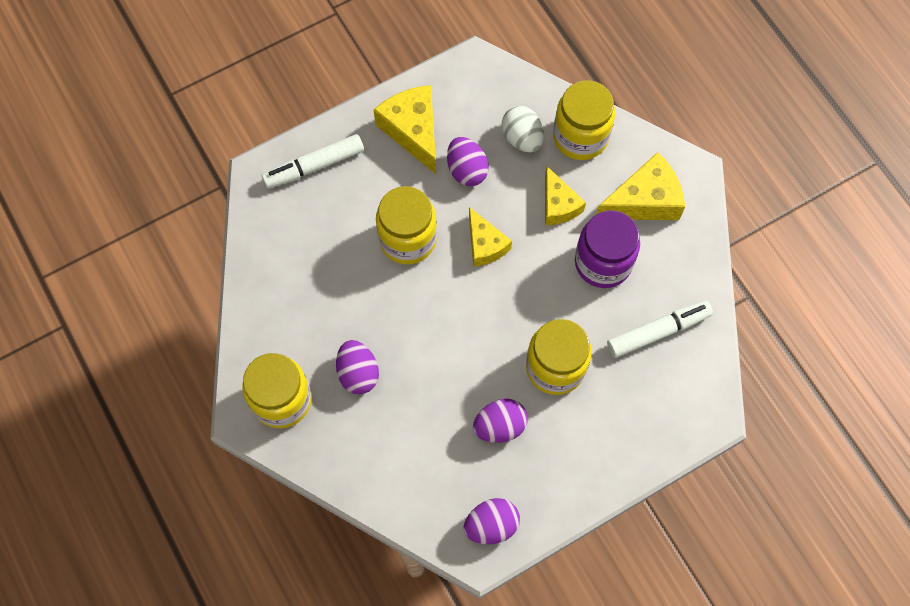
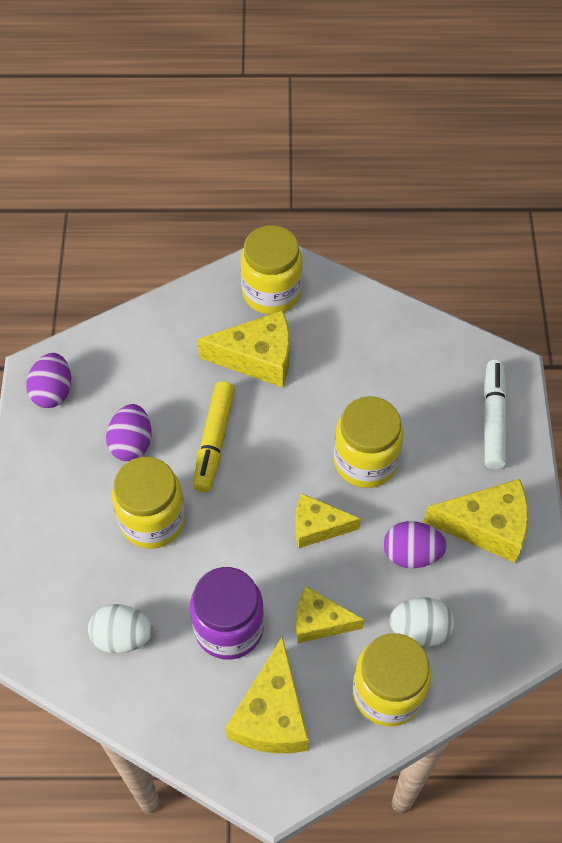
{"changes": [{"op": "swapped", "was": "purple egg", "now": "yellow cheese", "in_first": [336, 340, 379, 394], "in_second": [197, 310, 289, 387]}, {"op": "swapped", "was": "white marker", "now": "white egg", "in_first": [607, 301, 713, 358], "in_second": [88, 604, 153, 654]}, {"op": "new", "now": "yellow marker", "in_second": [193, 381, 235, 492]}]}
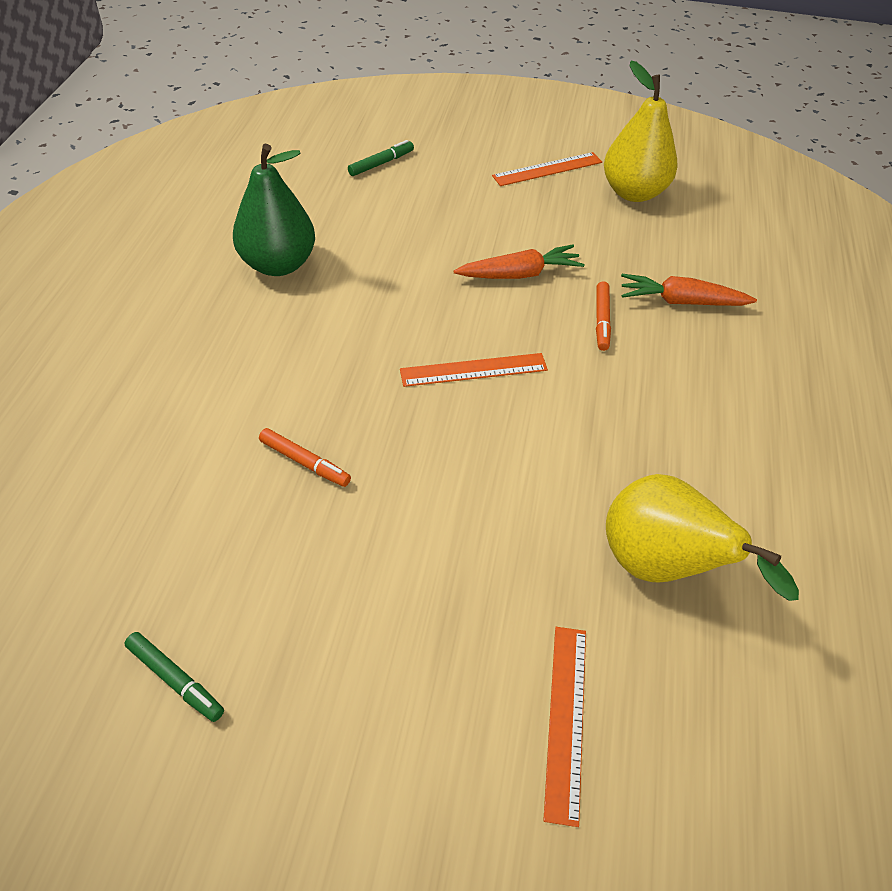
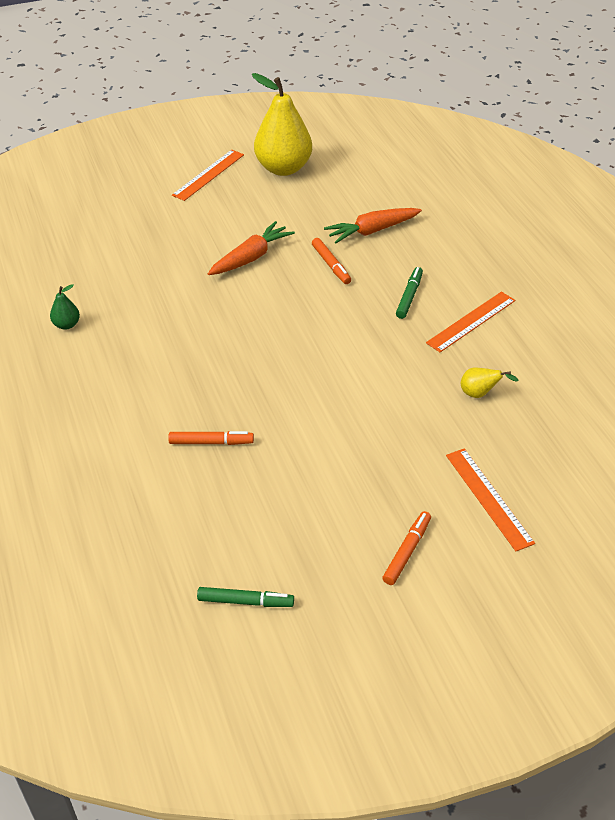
{"changes": [{"op": "scaled", "was": "green pear", "in_first": [233, 144, 315, 276], "in_second": [50, 284, 80, 330], "ratio": 0.42}, {"op": "shifted", "was": "green marker", "in_first": [348, 140, 414, 176], "in_second": [396, 267, 423, 319]}, {"op": "shifted", "was": "orange ruler", "in_first": [400, 353, 548, 387], "in_second": [426, 292, 515, 352]}, {"op": "scaled", "was": "yellow pear", "in_first": [606, 474, 799, 601], "in_second": [461, 367, 519, 398], "ratio": 0.42}, {"op": "new", "now": "orange marker", "in_second": [383, 511, 431, 585]}]}
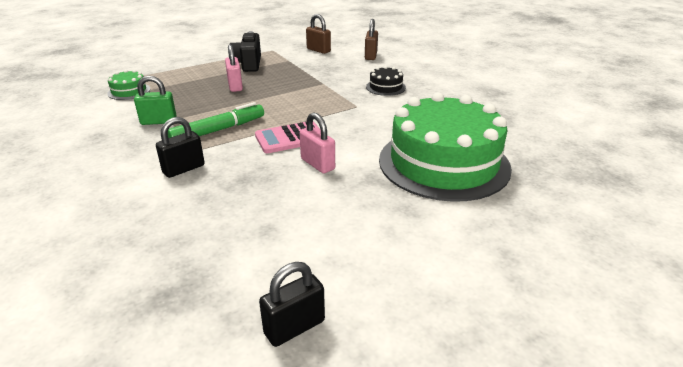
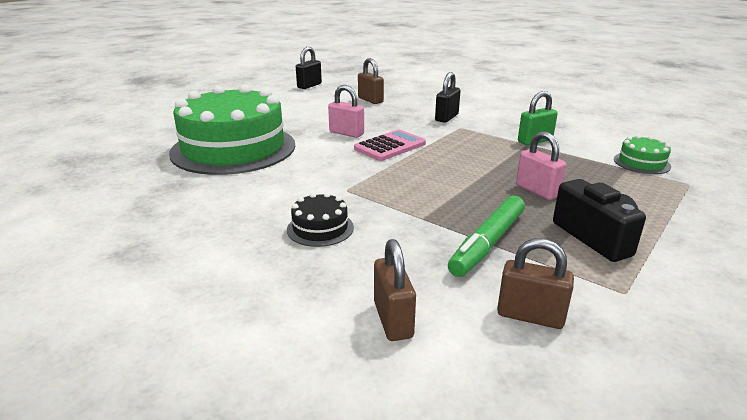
{"changes": [{"op": "shifted", "was": "green marker", "in_first": [168, 102, 264, 138], "in_second": [448, 196, 525, 277]}, {"op": "new", "now": "brown padlock", "in_second": [358, 58, 384, 104]}]}
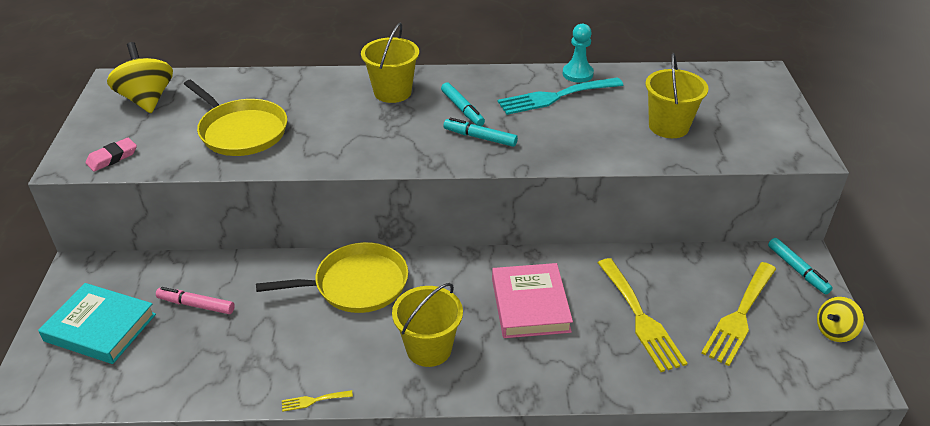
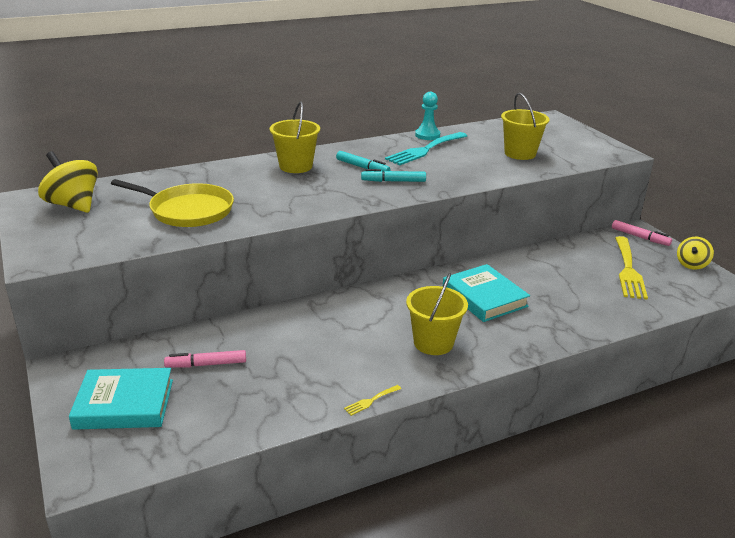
{"changes": [{"op": "gone", "was": "pink eraser", "in_first": [86, 138, 137, 172]}, {"op": "gone", "was": "yellow pan", "in_first": [256, 242, 408, 313]}, {"op": "repainted", "was": "pink book", "now": "turquoise book", "in_first": [492, 263, 573, 338], "in_second": [442, 264, 530, 322]}, {"op": "gone", "was": "yellow fork", "in_first": [598, 258, 687, 372]}, {"op": "repainted", "was": "turquoise marker", "now": "pink marker", "in_first": [768, 238, 833, 294], "in_second": [612, 220, 672, 246]}]}
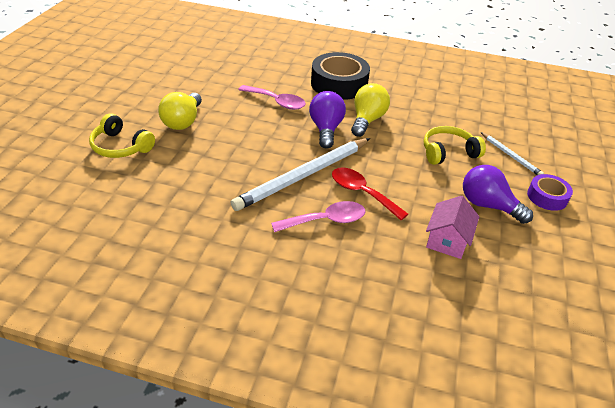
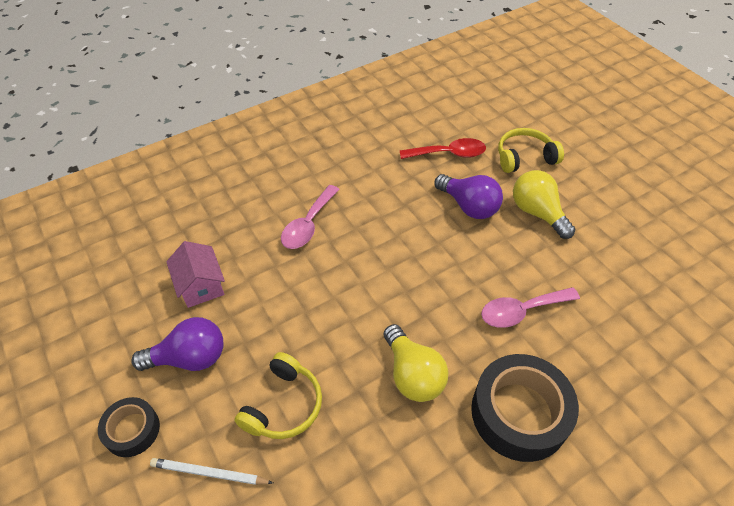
{"changes": [{"op": "gone", "was": "white pencil", "in_first": [230, 138, 370, 211]}, {"op": "shifted", "was": "purple light bulb", "in_first": [309, 91, 346, 149], "in_second": [435, 174, 503, 219]}, {"op": "shifted", "was": "red spoon", "in_first": [332, 167, 408, 220], "in_second": [400, 138, 486, 159]}, {"op": "repainted", "was": "purple tape", "now": "black tape", "in_first": [527, 174, 573, 211], "in_second": [98, 397, 160, 457]}]}
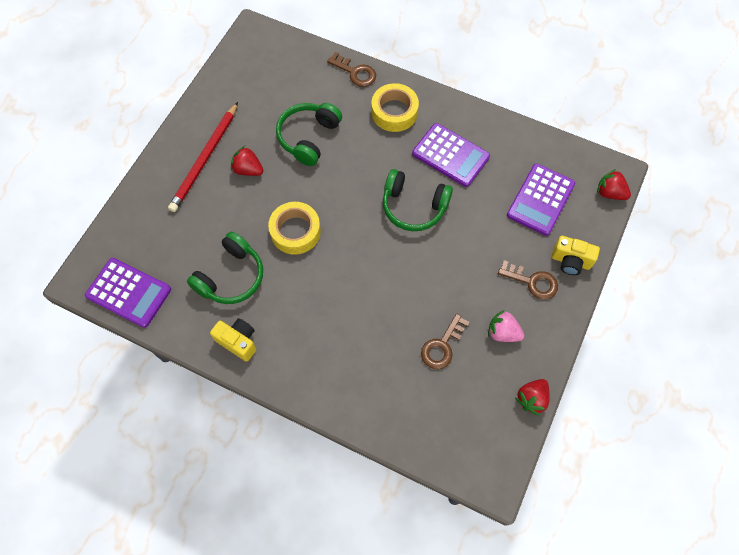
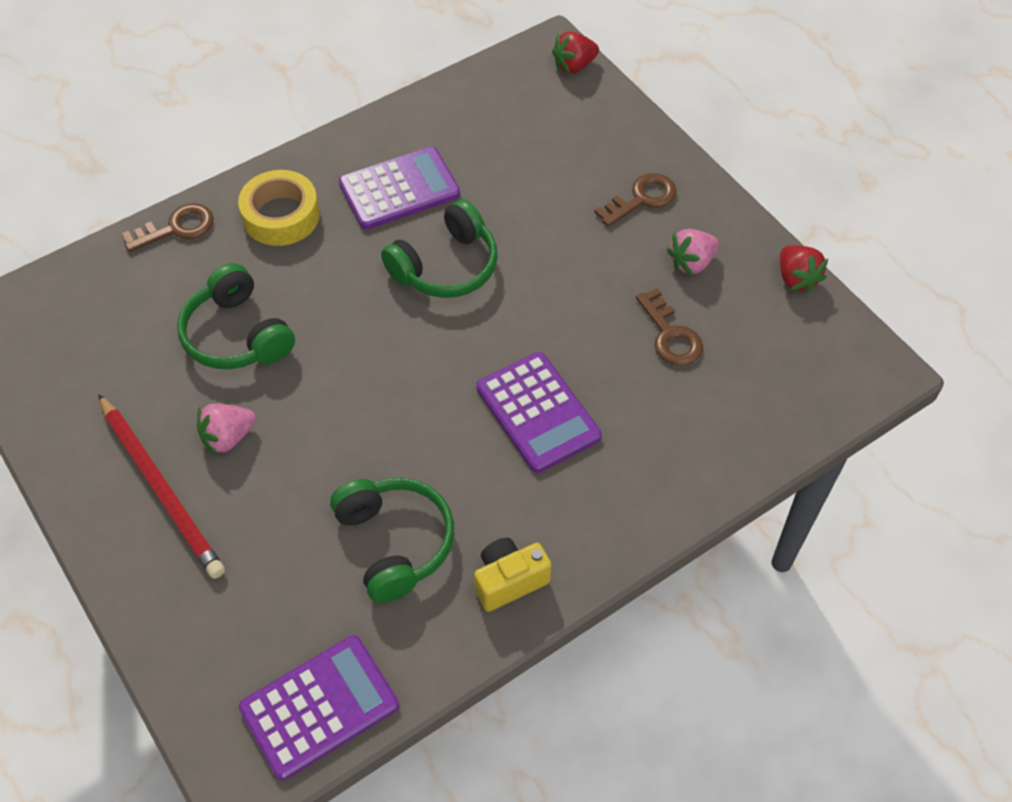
{"changes": [{"op": "repainted", "was": "red strawberry", "now": "pink strawberry", "in_first": [231, 146, 263, 176], "in_second": [197, 403, 256, 456]}, {"op": "gone", "was": "yellow tape", "in_first": [268, 202, 321, 255]}, {"op": "shifted", "was": "purple calculator", "in_first": [507, 164, 575, 236], "in_second": [476, 352, 602, 473]}, {"op": "gone", "was": "yellow camera", "in_first": [551, 236, 600, 275]}]}
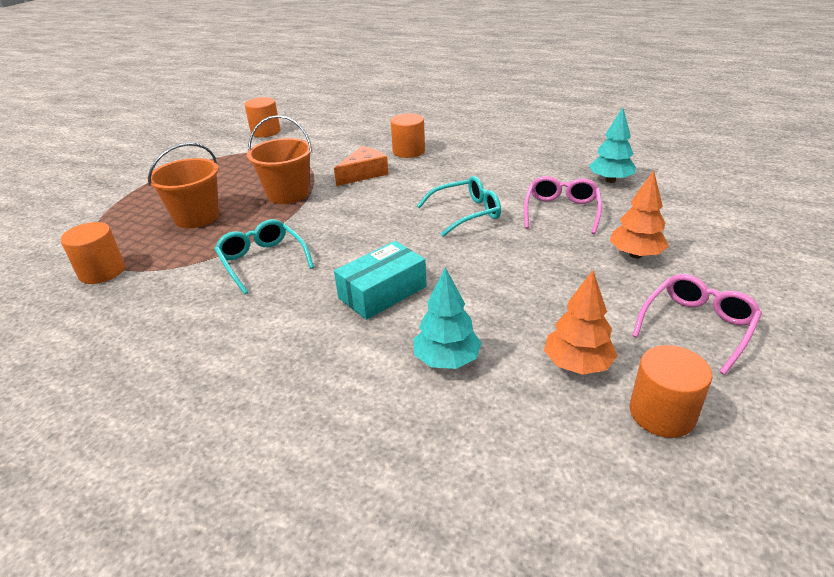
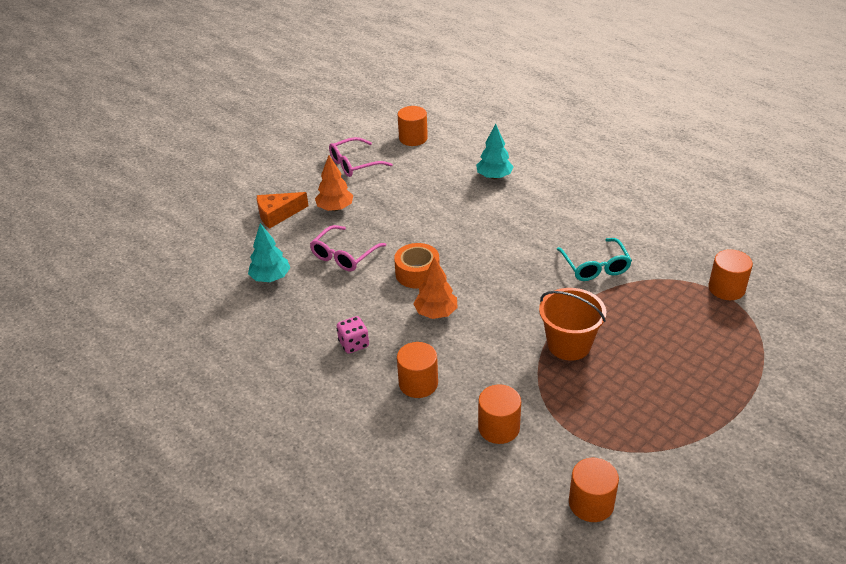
{"changes": [{"op": "gone", "was": "orange bucket", "in_first": [147, 143, 219, 228]}, {"op": "shifted", "was": "orange cheese", "in_first": [334, 146, 389, 186], "in_second": [257, 192, 308, 229]}, {"op": "gone", "was": "turquoise box", "in_first": [334, 241, 427, 320]}, {"op": "swapped", "was": "turquoise glasses", "now": "orange tape", "in_first": [417, 176, 501, 237], "in_second": [394, 243, 440, 289]}, {"op": "shifted", "was": "orange tree", "in_first": [544, 270, 617, 375], "in_second": [413, 257, 458, 319]}, {"op": "new", "now": "pink dice", "in_second": [337, 316, 369, 354]}, {"op": "new", "now": "orange cylinder", "in_second": [478, 384, 521, 444]}]}
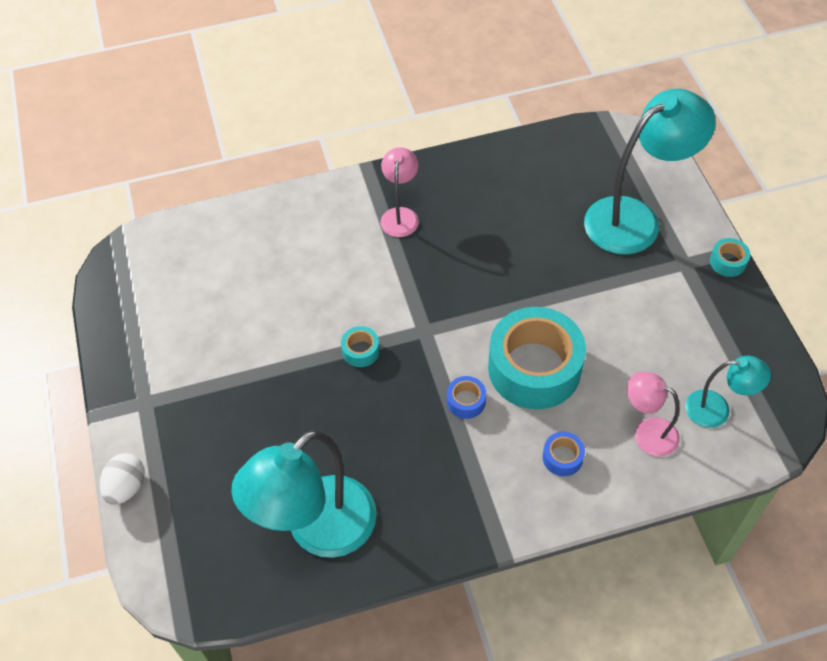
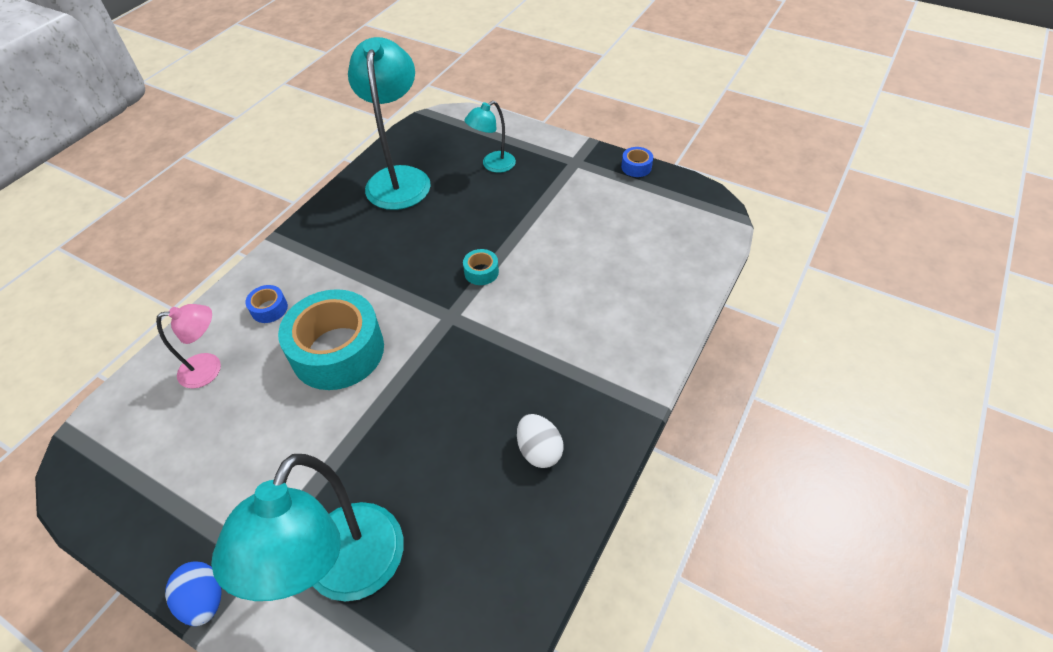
{"changes": [{"op": "shifted", "was": "white egg", "in_first": [100, 453, 145, 505], "in_second": [517, 414, 564, 468]}, {"op": "gone", "was": "pink lamp", "in_first": [381, 147, 419, 237]}, {"op": "shifted", "was": "blue tape", "in_first": [447, 376, 486, 419], "in_second": [621, 147, 653, 177]}, {"op": "shifted", "was": "turquoise lamp", "in_first": [685, 356, 771, 428], "in_second": [465, 101, 516, 173]}, {"op": "swapped", "was": "turquoise tape", "now": "blue egg", "in_first": [710, 238, 750, 277], "in_second": [165, 561, 222, 626]}]}
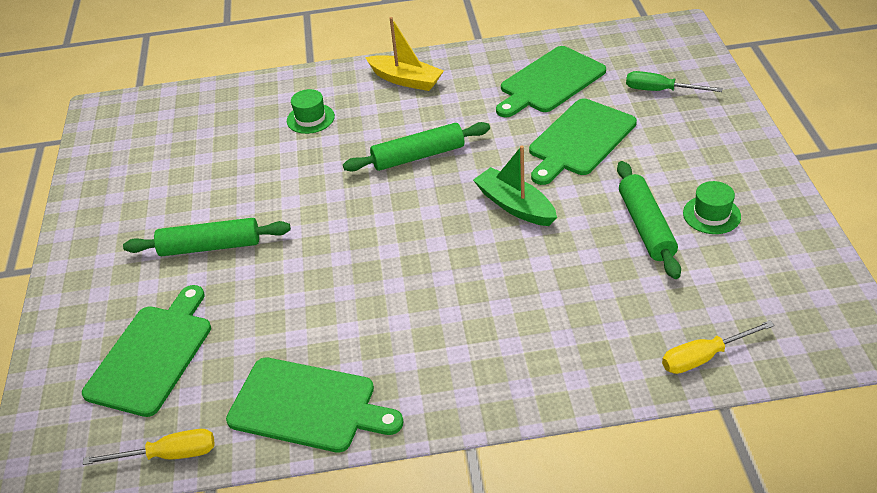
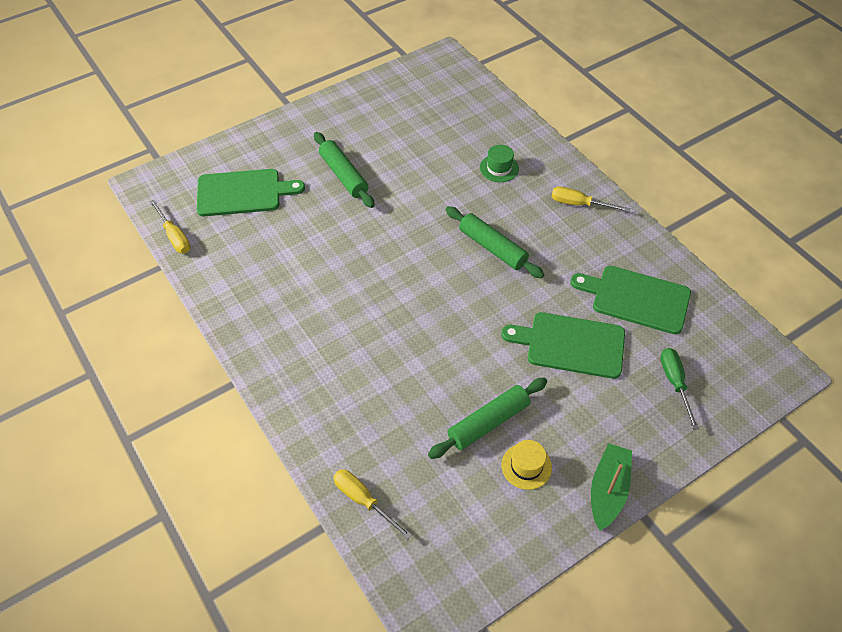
{"changes": [{"op": "gone", "was": "green cutting board", "in_first": [226, 358, 404, 453]}, {"op": "swapped", "was": "yellow boat", "now": "yellow screwdriver", "in_first": [365, 17, 444, 91], "in_second": [552, 186, 630, 212]}, {"op": "shifted", "was": "green boat", "in_first": [473, 146, 557, 226], "in_second": [591, 443, 632, 531]}, {"op": "repainted", "was": "green hat", "now": "yellow hat", "in_first": [683, 181, 741, 234], "in_second": [501, 440, 552, 490]}]}
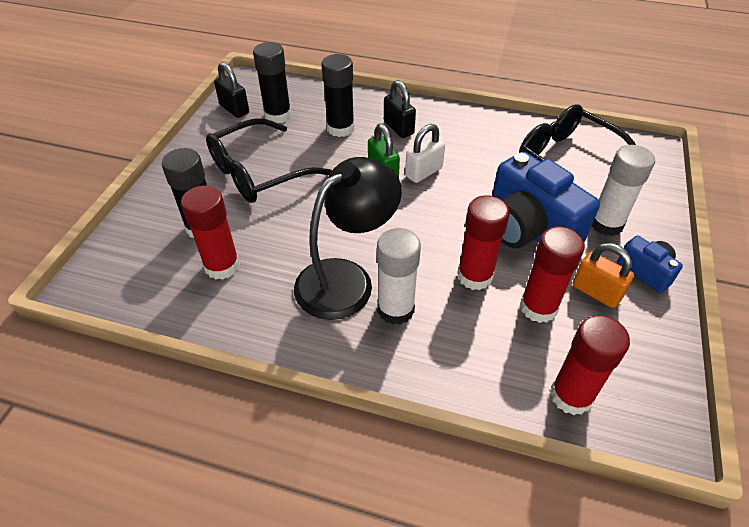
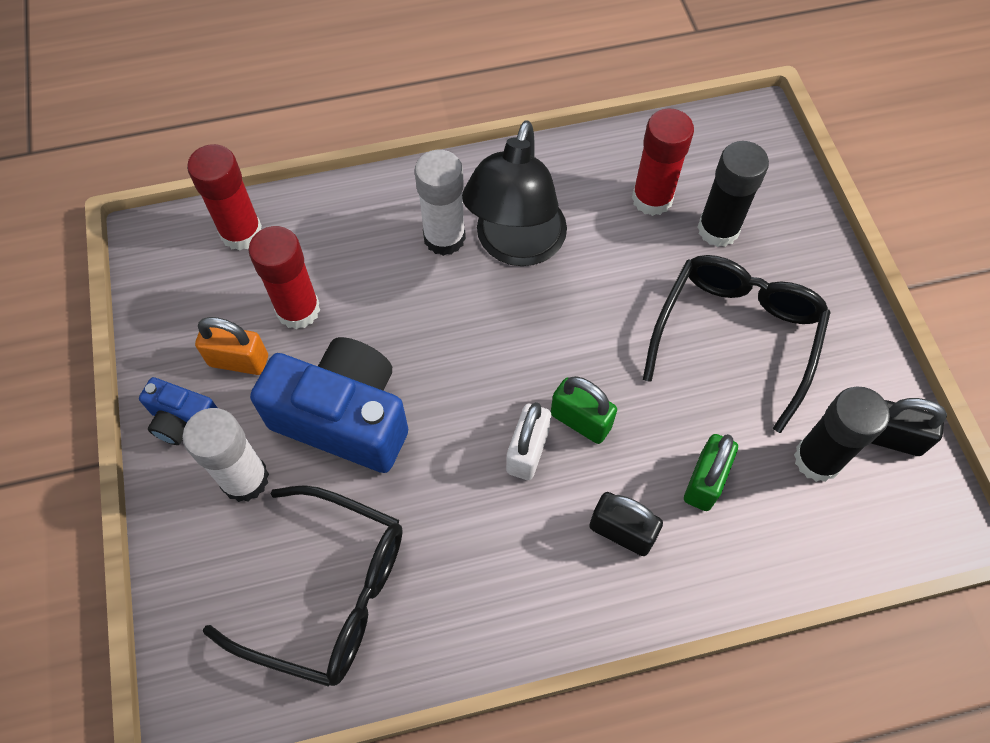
{"changes": [{"op": "swapped", "was": "black glue stick", "now": "green padlock", "in_first": [321, 54, 354, 137], "in_second": [684, 434, 738, 511]}, {"op": "gone", "was": "red glue stick", "in_first": [457, 195, 510, 290]}]}
